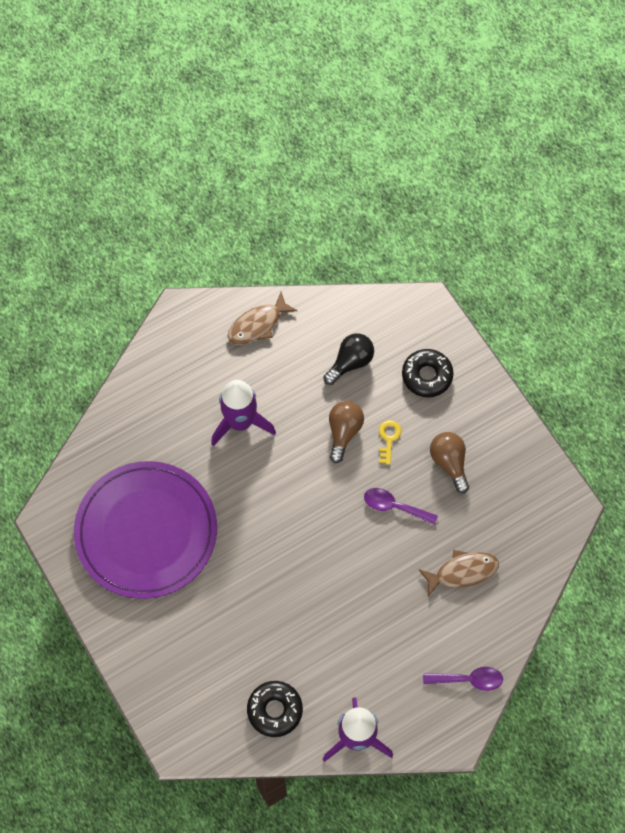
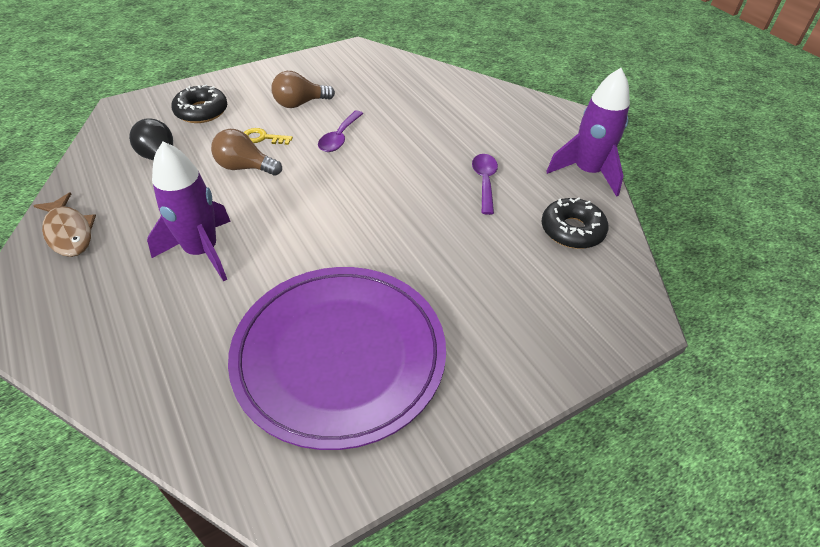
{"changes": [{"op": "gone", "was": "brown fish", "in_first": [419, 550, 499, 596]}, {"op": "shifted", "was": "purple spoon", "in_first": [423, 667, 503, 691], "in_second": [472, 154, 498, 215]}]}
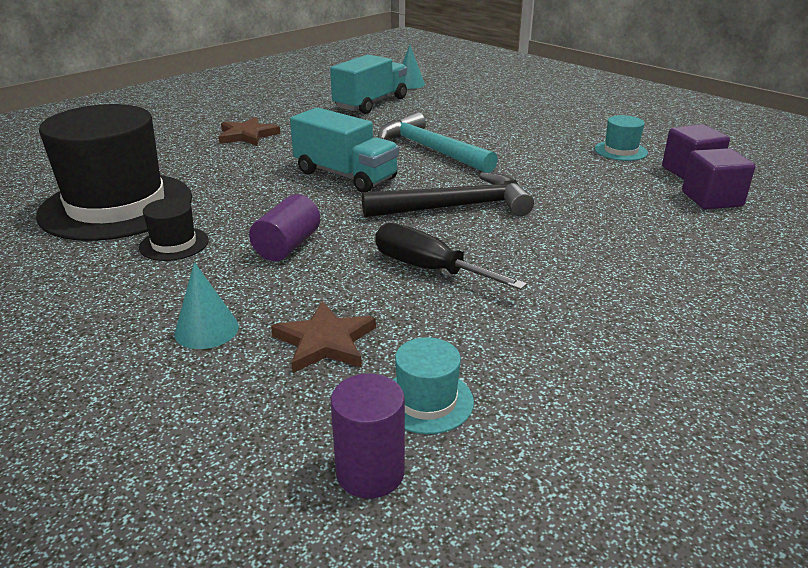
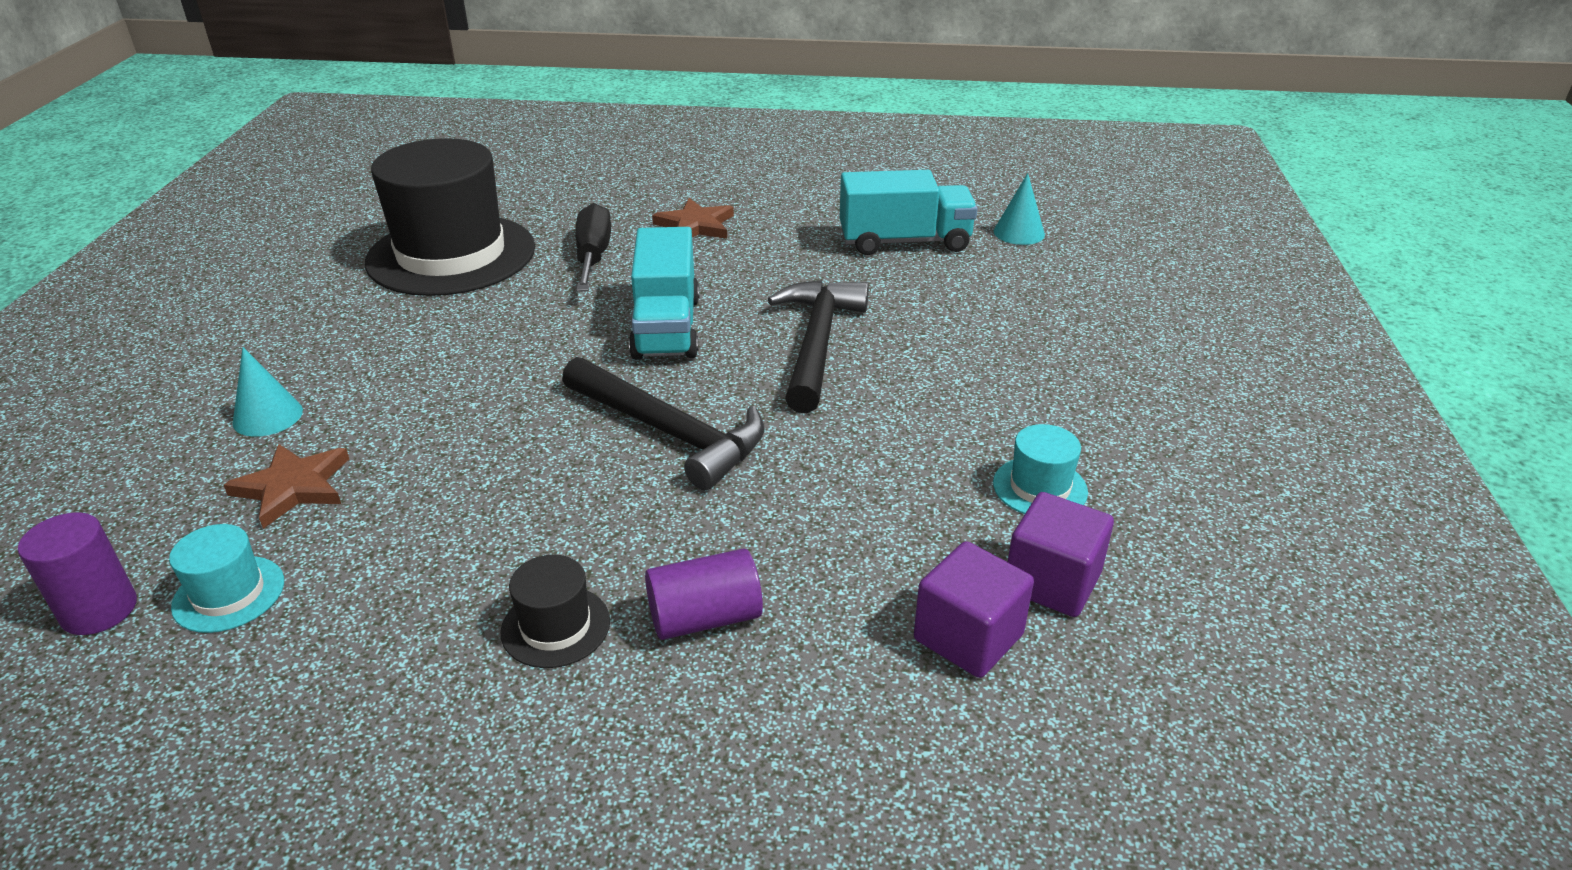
{"changes": [{"op": "shifted", "was": "black hat", "in_first": [139, 198, 209, 261], "in_second": [500, 555, 610, 668]}, {"op": "shifted", "was": "purple cylinder", "in_first": [249, 194, 320, 261], "in_second": [645, 549, 763, 640]}, {"op": "shifted", "was": "black screwdriver", "in_first": [375, 223, 527, 290], "in_second": [575, 203, 611, 292]}, {"op": "repainted", "was": "turquoise hammer", "now": "black hammer", "in_first": [378, 112, 498, 173], "in_second": [768, 280, 869, 413]}]}
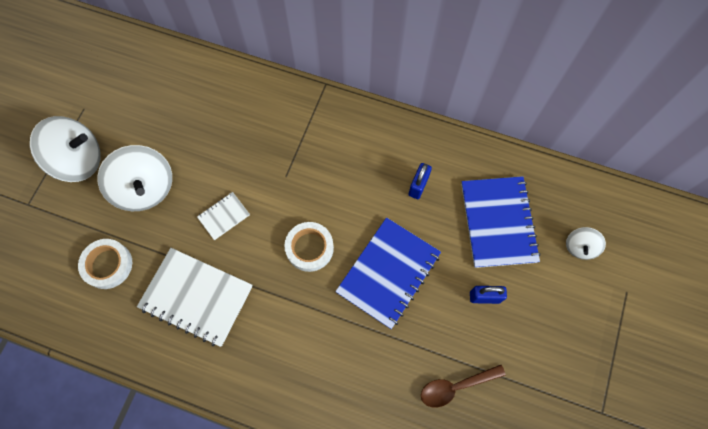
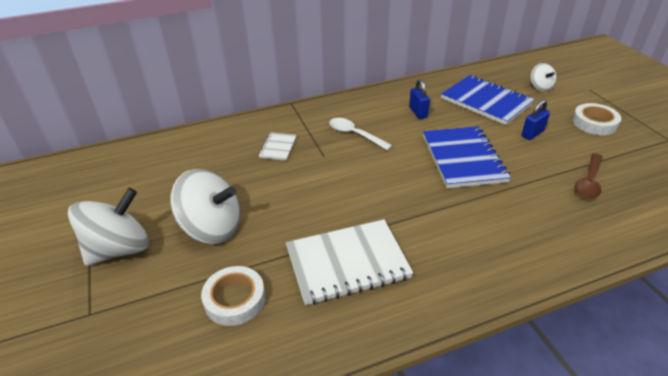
{"changes": [{"op": "shifted", "was": "white notebook", "in_first": [197, 192, 250, 240], "in_second": [259, 132, 297, 160]}, {"op": "shifted", "was": "white tape", "in_first": [284, 222, 334, 272], "in_second": [572, 103, 621, 135]}, {"op": "new", "now": "white spoon", "in_second": [329, 118, 393, 150]}]}
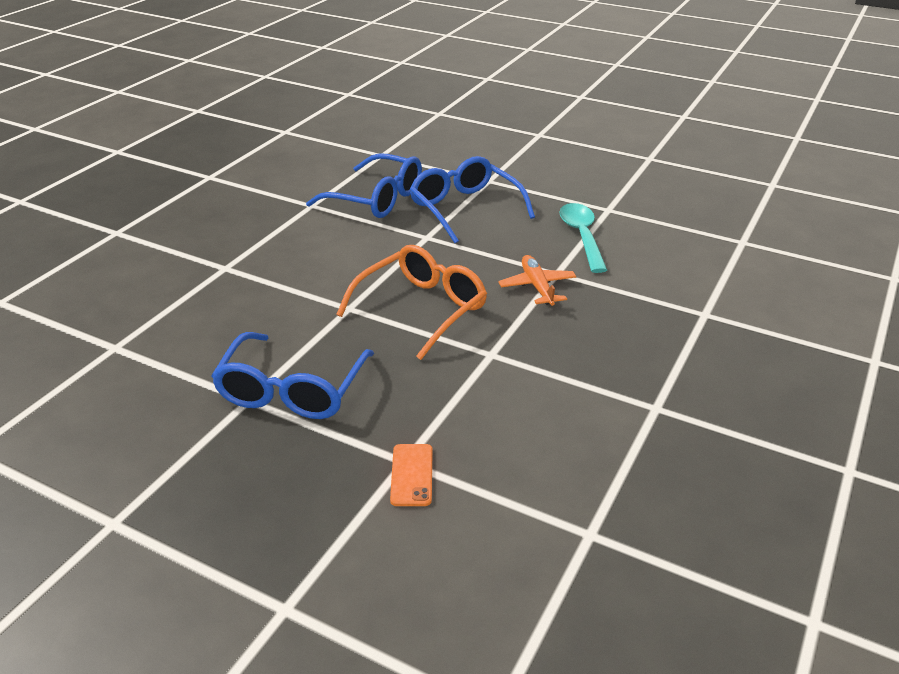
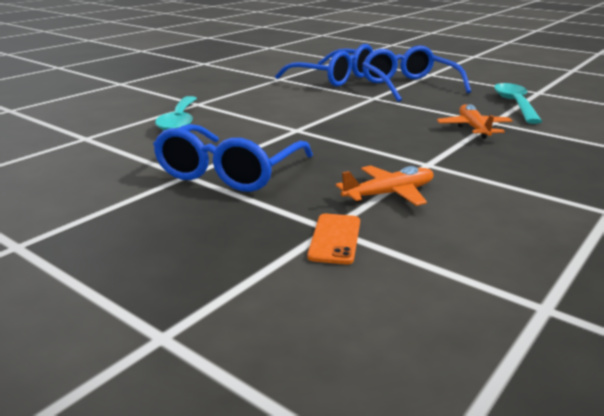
{"changes": [{"op": "gone", "was": "orange glasses", "in_first": [336, 245, 487, 360]}, {"op": "new", "now": "turquoise spoon", "in_second": [155, 96, 197, 130]}, {"op": "new", "now": "orange plane", "in_second": [336, 165, 434, 206]}]}
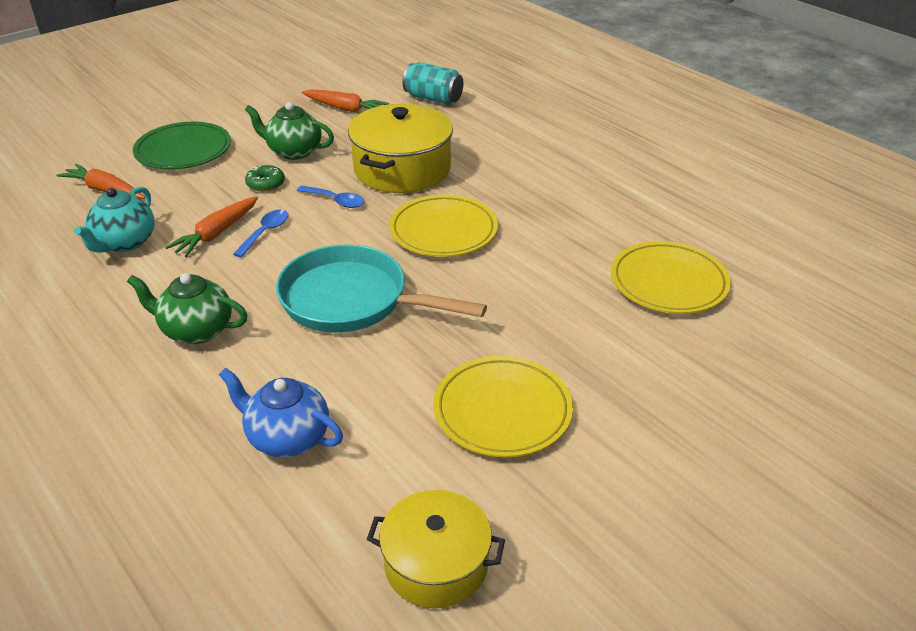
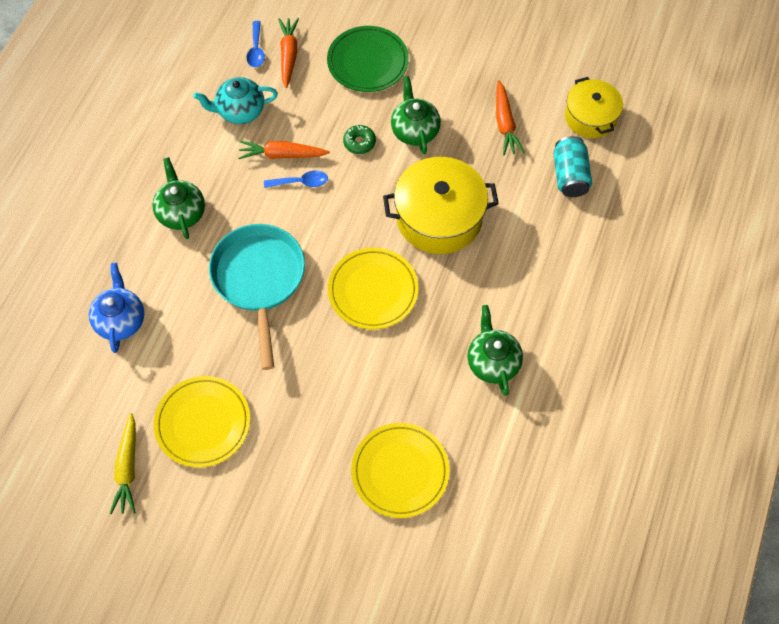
{"changes": [{"op": "shifted", "was": "blue spoon", "in_first": [297, 186, 364, 208], "in_second": [246, 21, 265, 68]}, {"op": "shifted", "was": "yellow pot", "in_first": [367, 490, 505, 609], "in_second": [565, 77, 623, 138]}, {"op": "new", "now": "yellow carrot", "in_second": [110, 413, 136, 514]}, {"op": "new", "now": "green teapot", "in_second": [467, 305, 523, 396]}]}
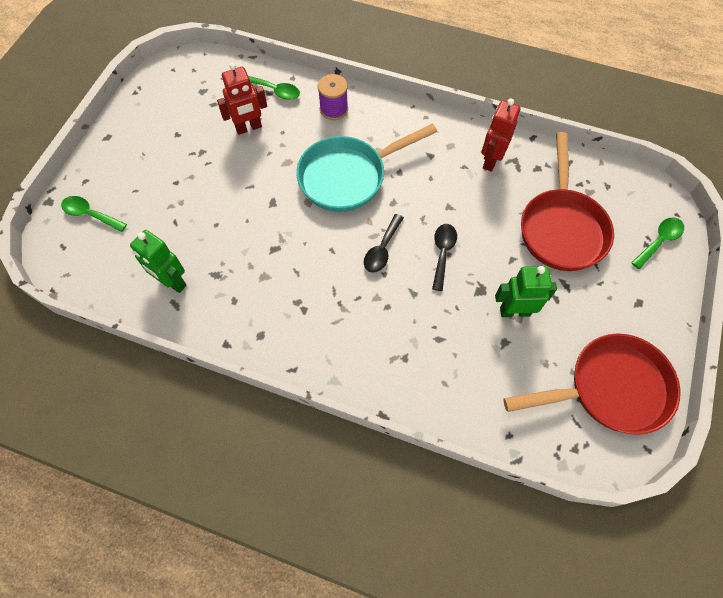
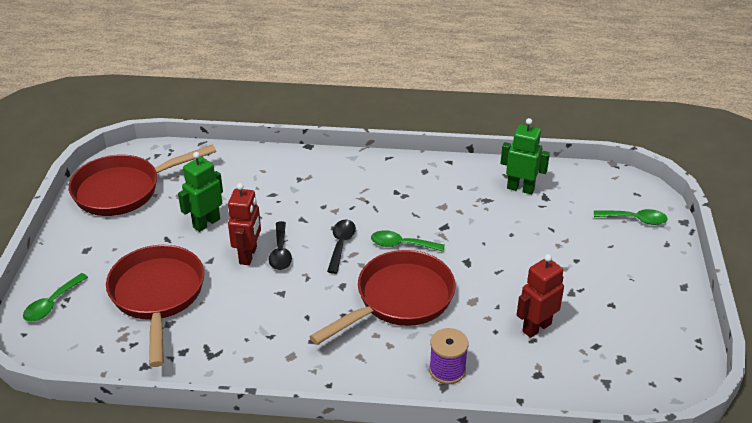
{"changes": [{"op": "shifted", "was": "green spoon", "in_first": [248, 76, 300, 100], "in_second": [371, 230, 445, 252]}, {"op": "repainted", "was": "turquoise pan", "now": "red pan", "in_first": [296, 124, 437, 212], "in_second": [309, 250, 455, 345]}, {"op": "shifted", "was": "red robot", "in_first": [482, 98, 521, 172], "in_second": [228, 183, 261, 265]}, {"op": "rotated", "was": "green robot", "in_first": [495, 266, 557, 317], "in_second": [178, 152, 223, 232], "clockwise": 150}]}
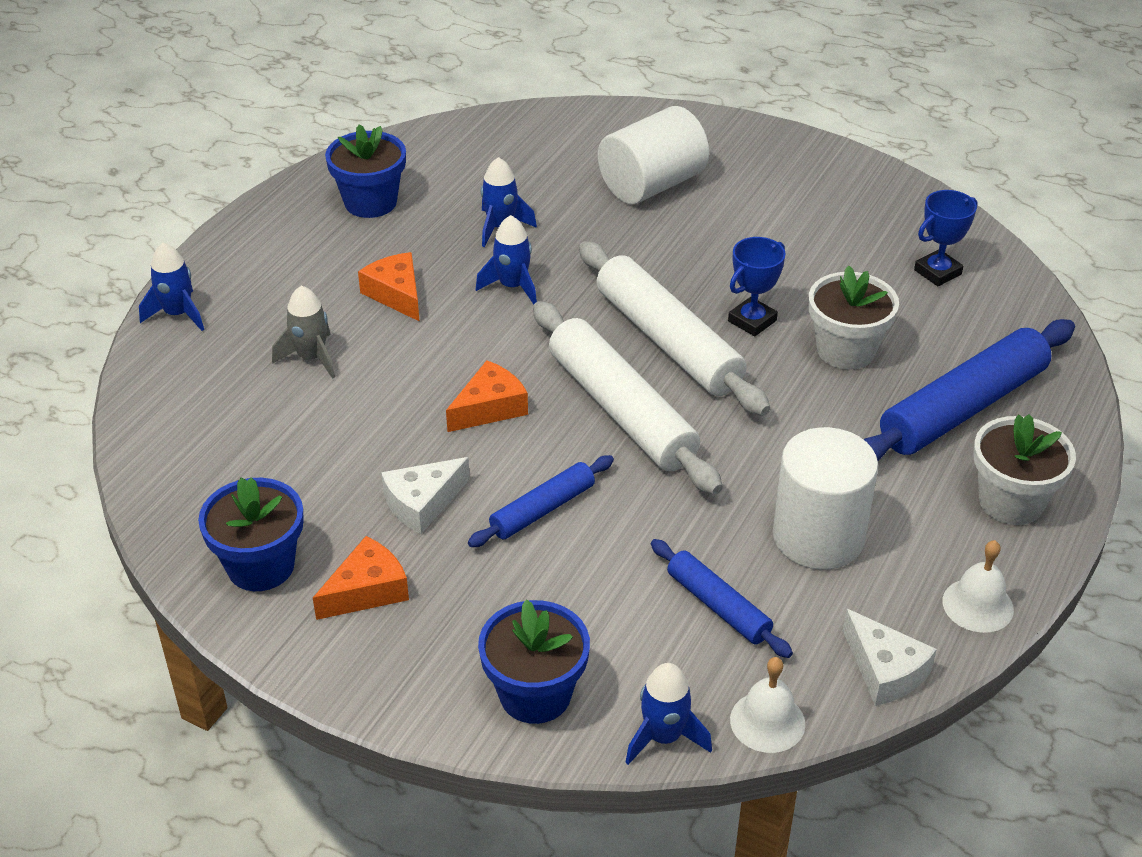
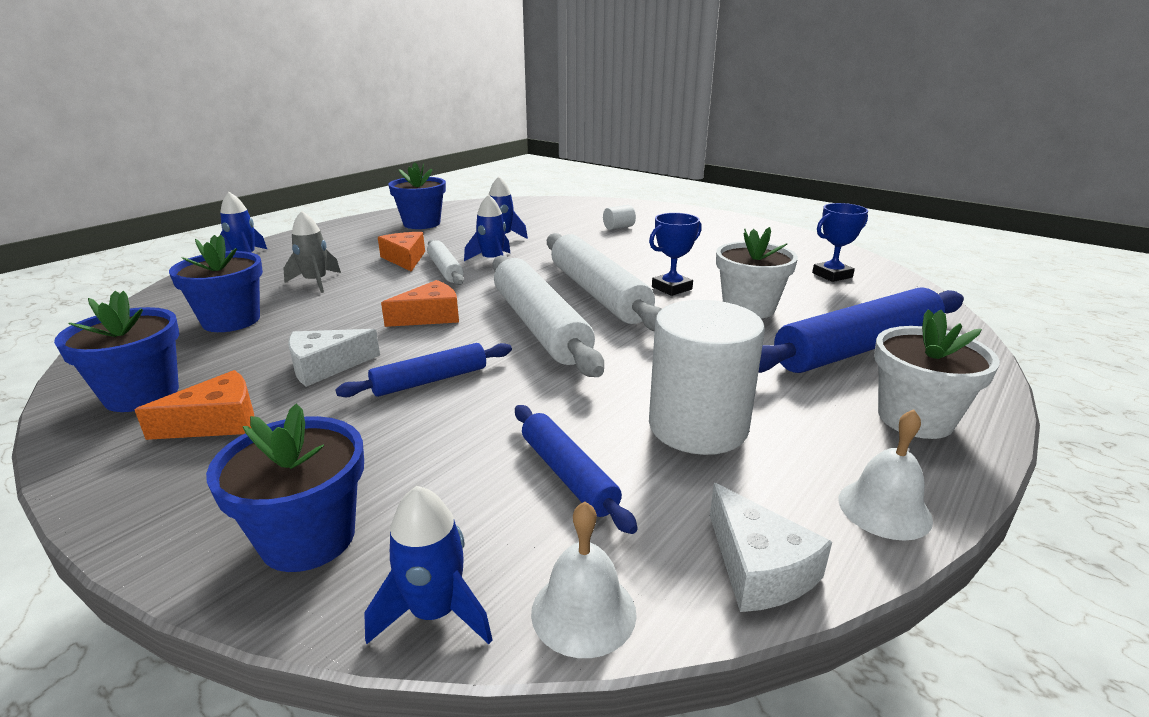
{"changes": [{"op": "scaled", "was": "white cylinder", "in_first": [598, 106, 709, 204], "in_second": [603, 205, 636, 230], "ratio": 0.42}, {"op": "new", "now": "blue flower pot", "in_second": [169, 235, 263, 332]}, {"op": "new", "now": "white rolling pin", "in_second": [427, 240, 464, 285]}]}
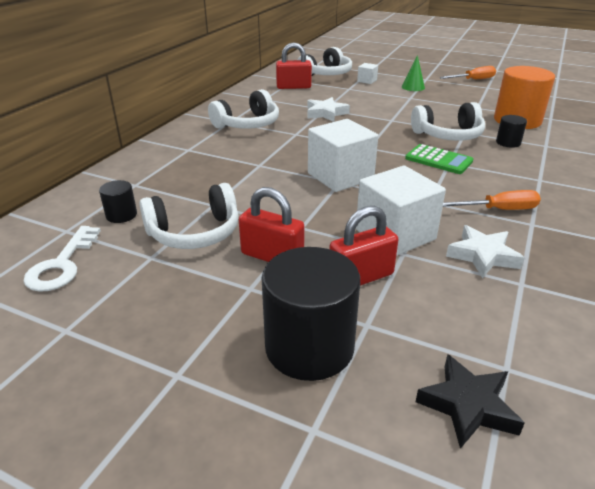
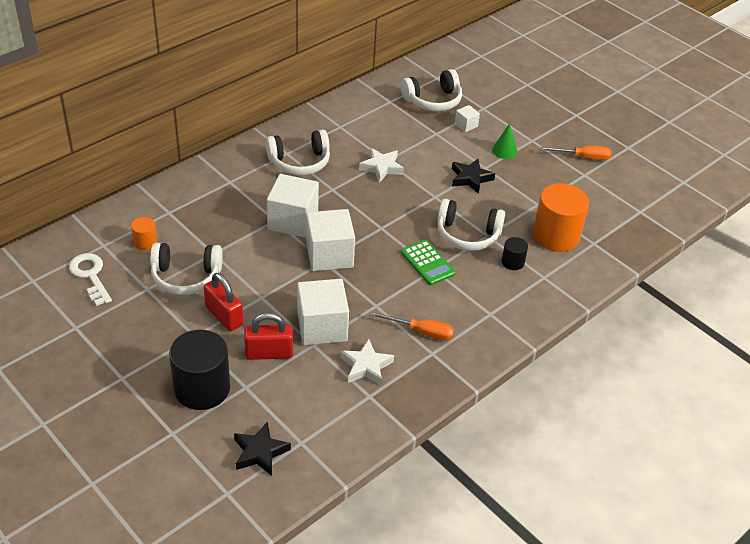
{"changes": [{"op": "rotated", "was": "white key", "in_first": [23, 226, 101, 292], "in_second": [69, 253, 112, 306], "clockwise": 120}, {"op": "repainted", "was": "black cylinder", "now": "orange cylinder", "in_first": [99, 180, 137, 223], "in_second": [131, 217, 157, 250]}, {"op": "gone", "was": "red padlock", "in_first": [276, 42, 312, 89]}, {"op": "new", "now": "white cube", "in_second": [267, 174, 319, 238]}, {"op": "new", "now": "black star", "in_second": [452, 159, 495, 194]}]}
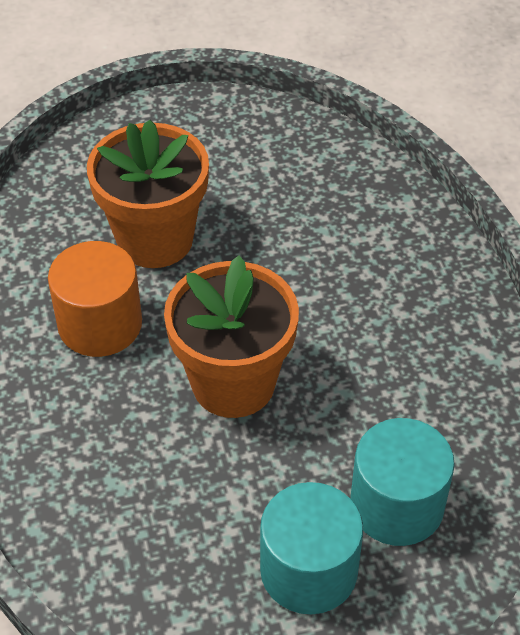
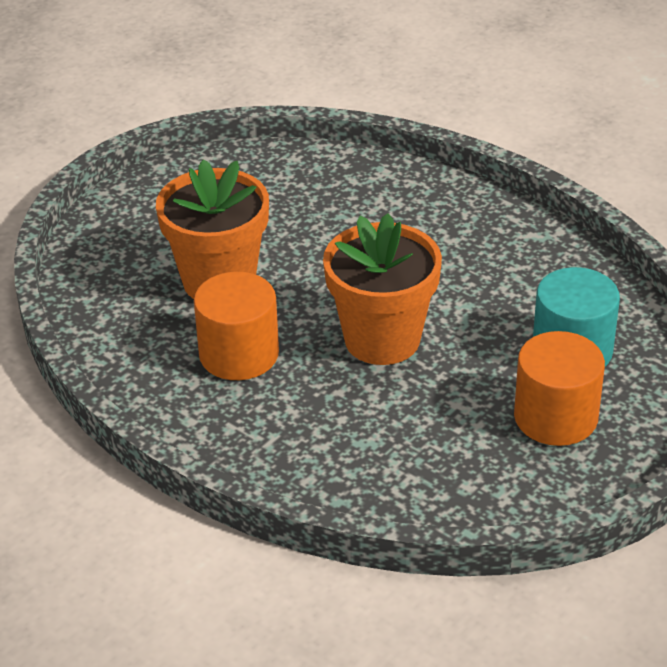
{"changes": [{"op": "repainted", "was": "turquoise cylinder", "now": "orange cylinder", "in_first": [260, 482, 363, 614], "in_second": [514, 331, 605, 446]}]}
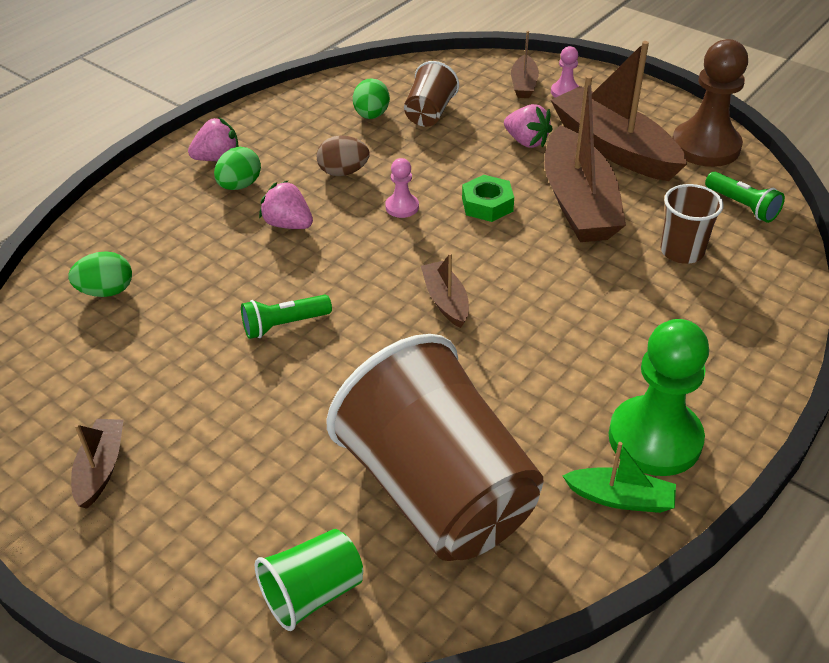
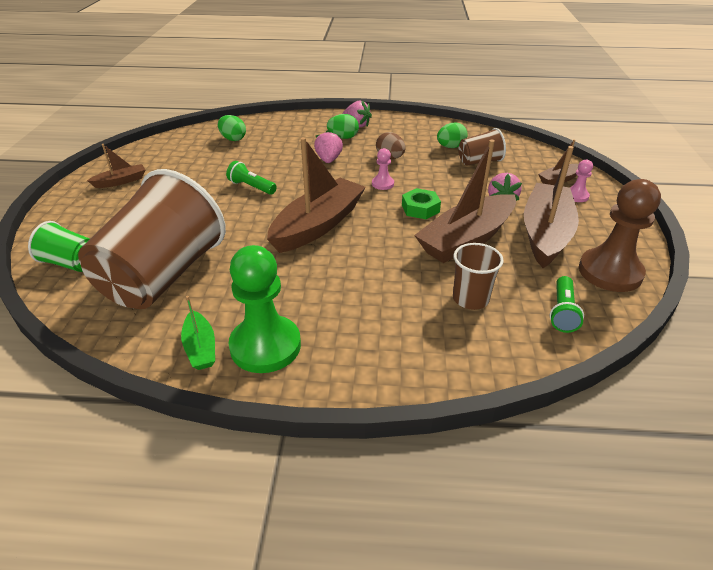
{"changes": [{"op": "scaled", "was": "brown boat", "in_first": [421, 253, 469, 328], "in_second": [267, 137, 366, 253], "ratio": 2.09}]}
